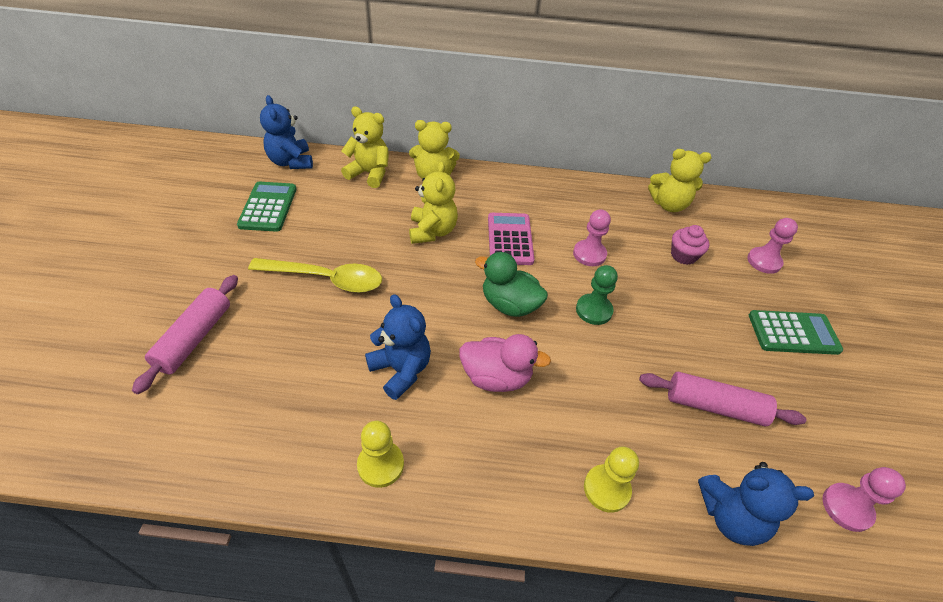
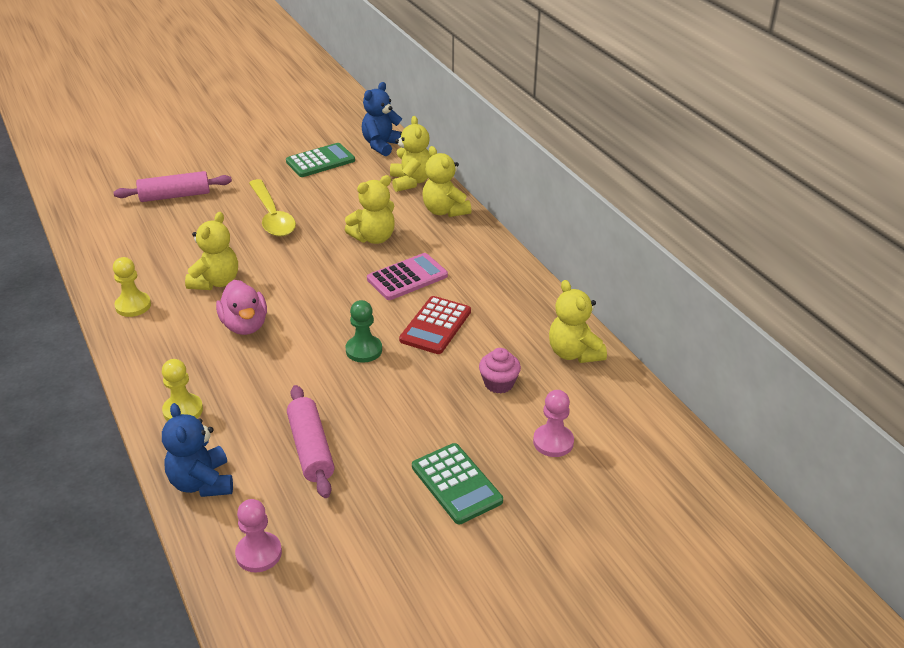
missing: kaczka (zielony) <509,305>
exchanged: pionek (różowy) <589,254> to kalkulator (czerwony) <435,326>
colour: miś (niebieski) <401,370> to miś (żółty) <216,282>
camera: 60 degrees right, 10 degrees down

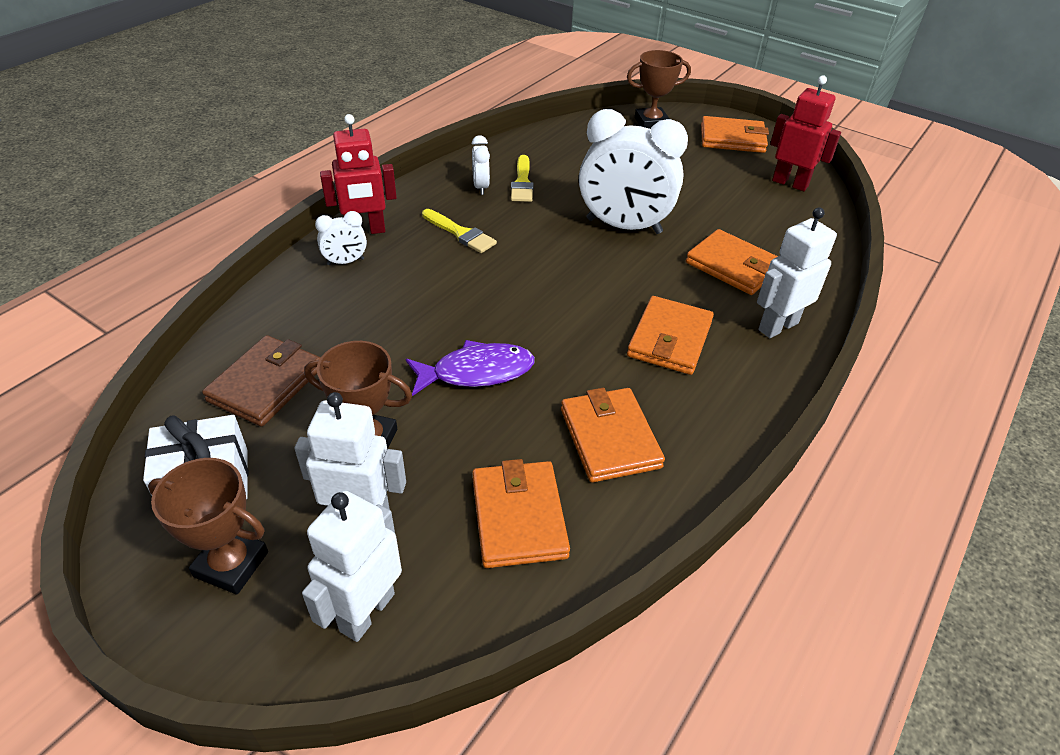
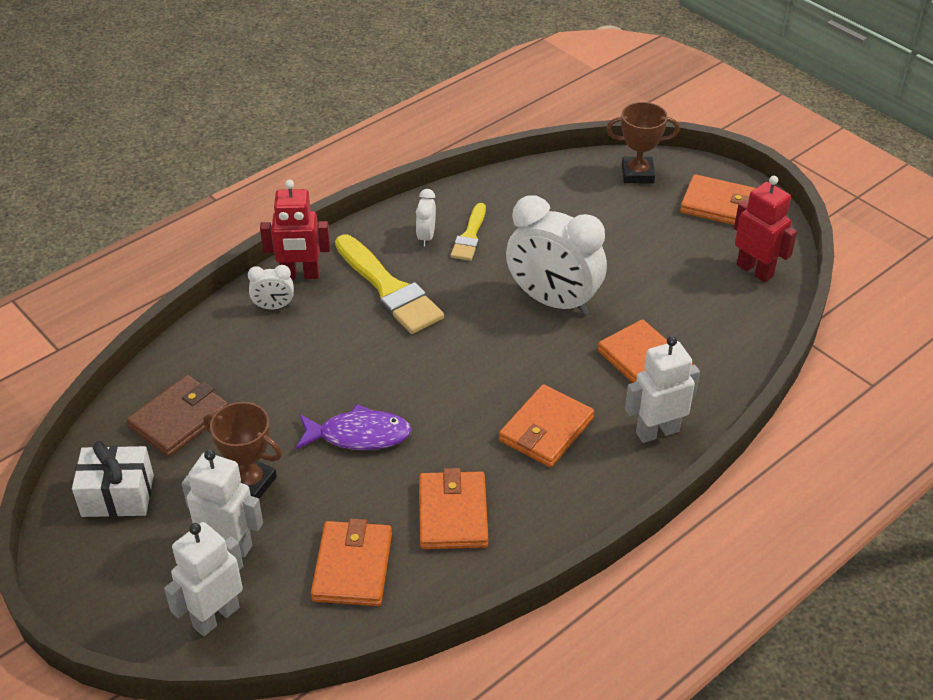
missing: puchar (brązowy) <231,564>
size: pędzel (żółty) <460,233> = <389,289> x1.78
camera: 15 degrees right, 0 degrees up

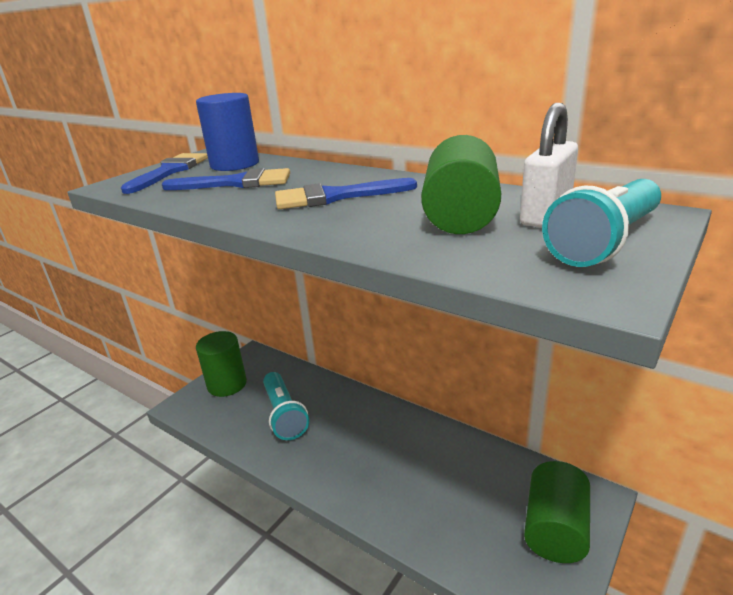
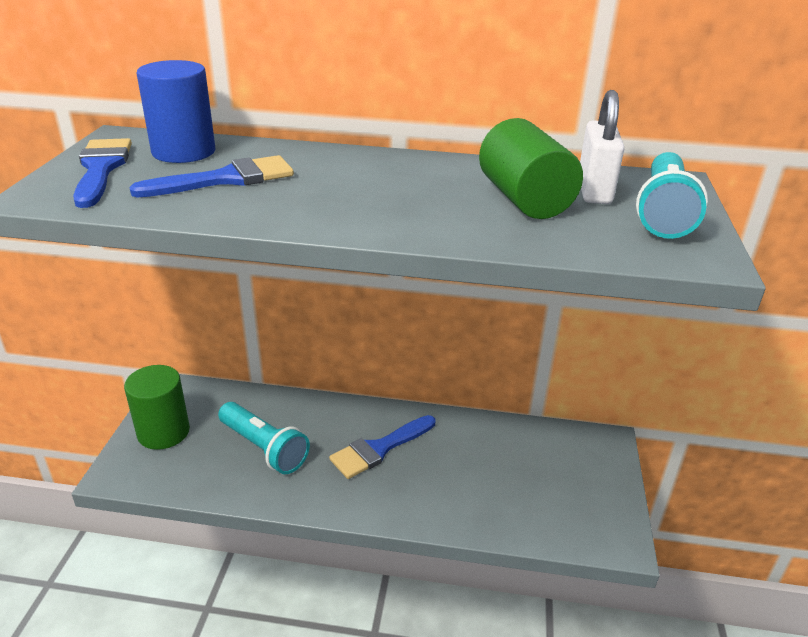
missing: walec (zielony) <555,529>
relocated: pędzel (niebieski) <335,197> to <379,449>
camera: 30 degrees left, 5 degrees up

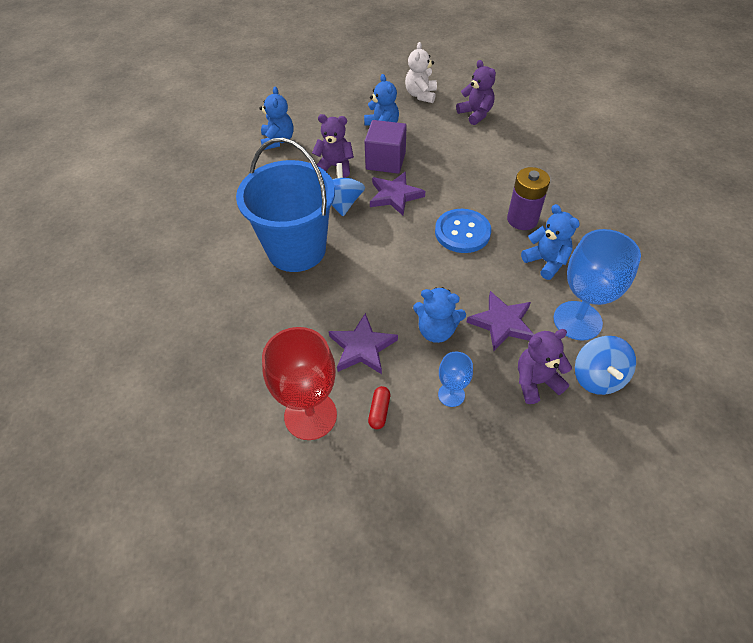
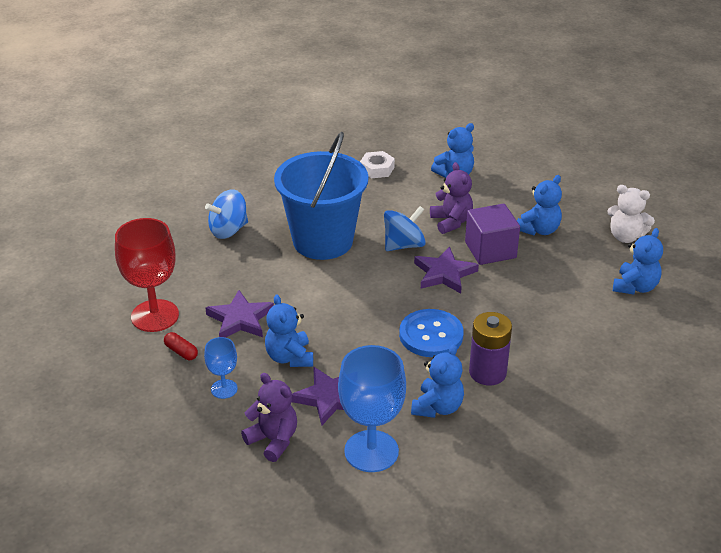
appeared: nakrętka (biały) <377,169>
relocated: bączek (niebieski) <597,377> to <228,230>
colour: miś (fioletowy) <475,114> to miś (niebieski) <635,287>
spun: kapsułka (czerwony) <379,411> = <181,352> 60 degrees clockwise; miś (biały) <421,95> = <625,237> 135 degrees counterclockwise
camera: 60 degrees right, 15 degrees down

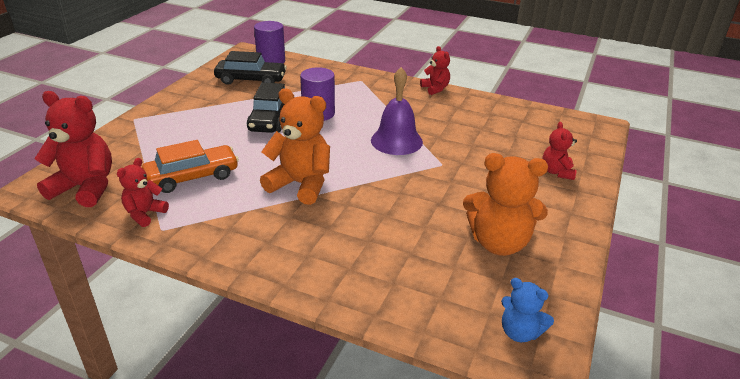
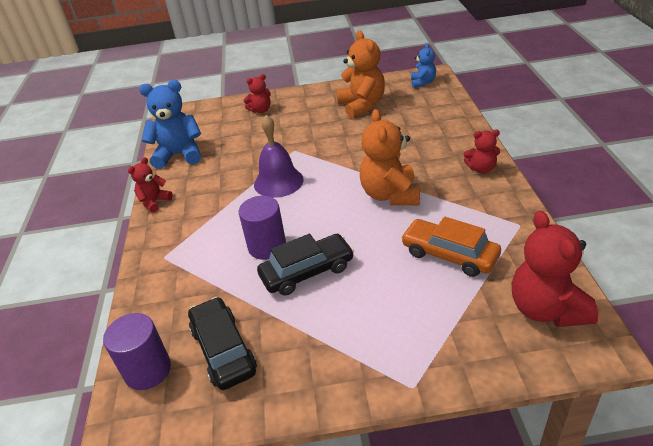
appeared: miś (niebieski) <179,155>
relocated: miś (czerwony) <145,214> to <481,169>
camera: 115 degrees left, 5 degrees up

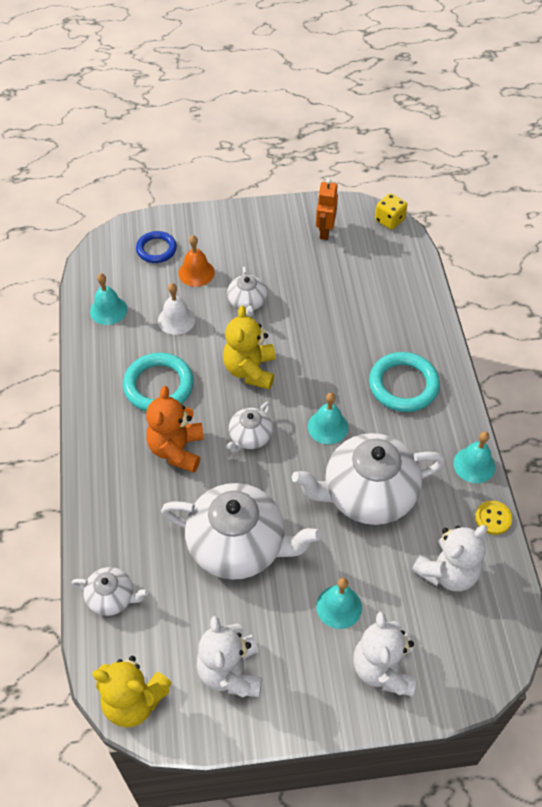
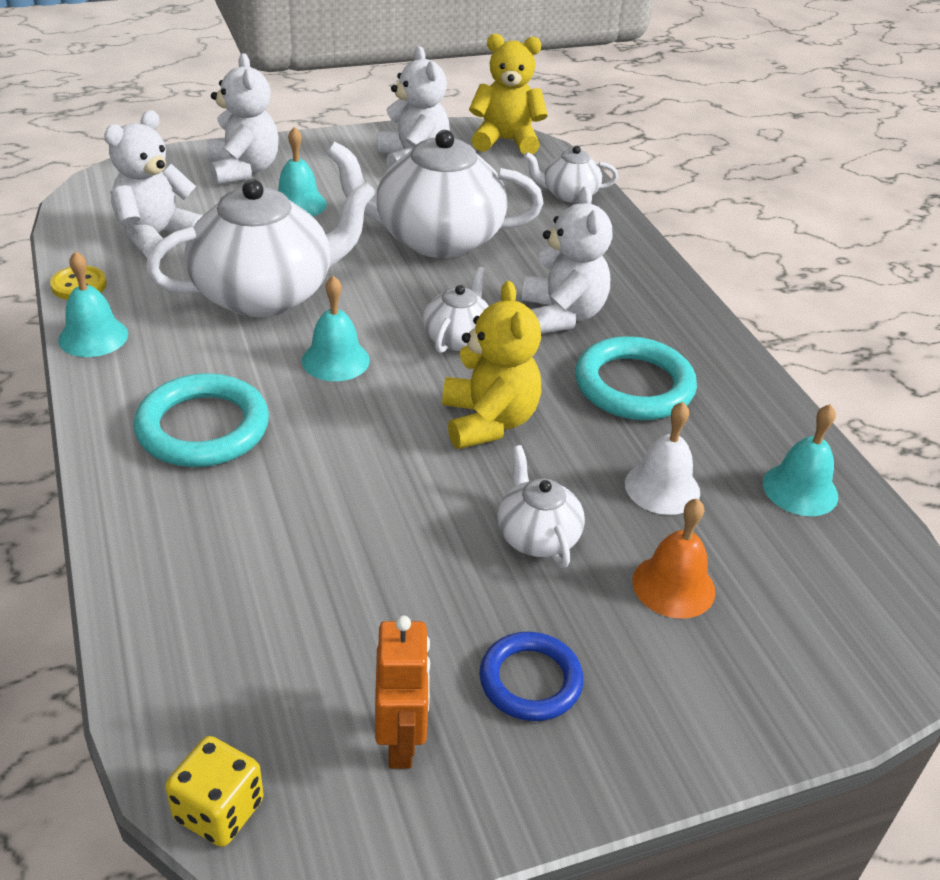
relocated: pierścień (niebieski) <156,249> to <530,680>
colour: miś (pomarańczowy) <177,449> to miś (biały) <562,315>
camera: 165 degrees right, 15 degrees down

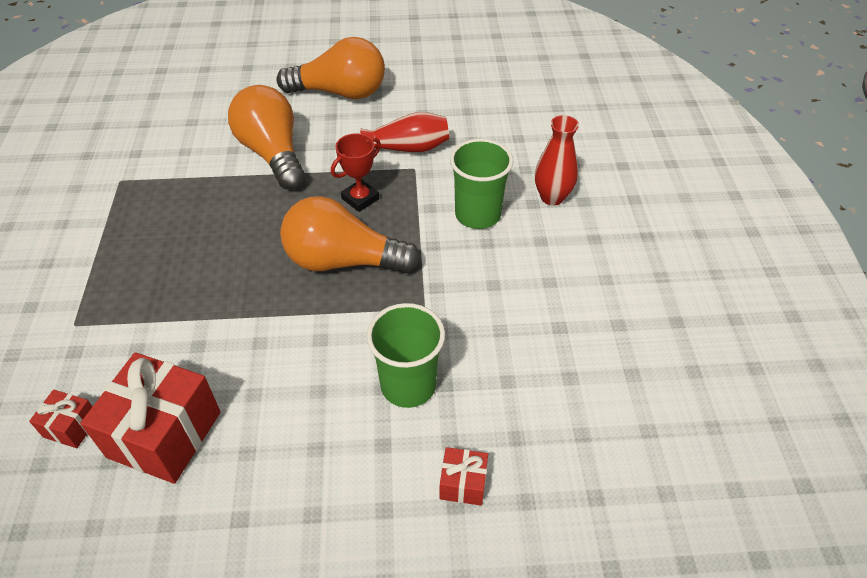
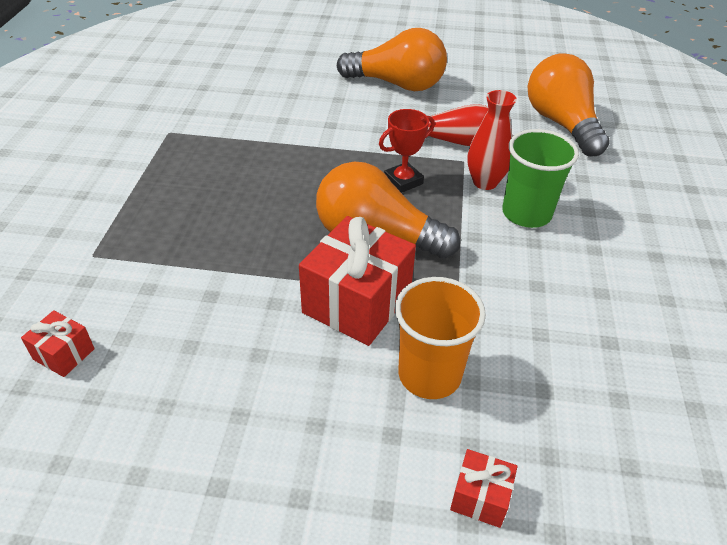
relocated: prezent (czerwony) <164,434> to <357,302>; żarówka (pomarańczowy) <272,153> to <561,124>; wazon (czerwony) <552,197> to <485,182>
colour: szklanka (zielony) <408,385> to szklanka (pomarańczowy) <429,375>
camera: 10 degrees right, 5 degrees down

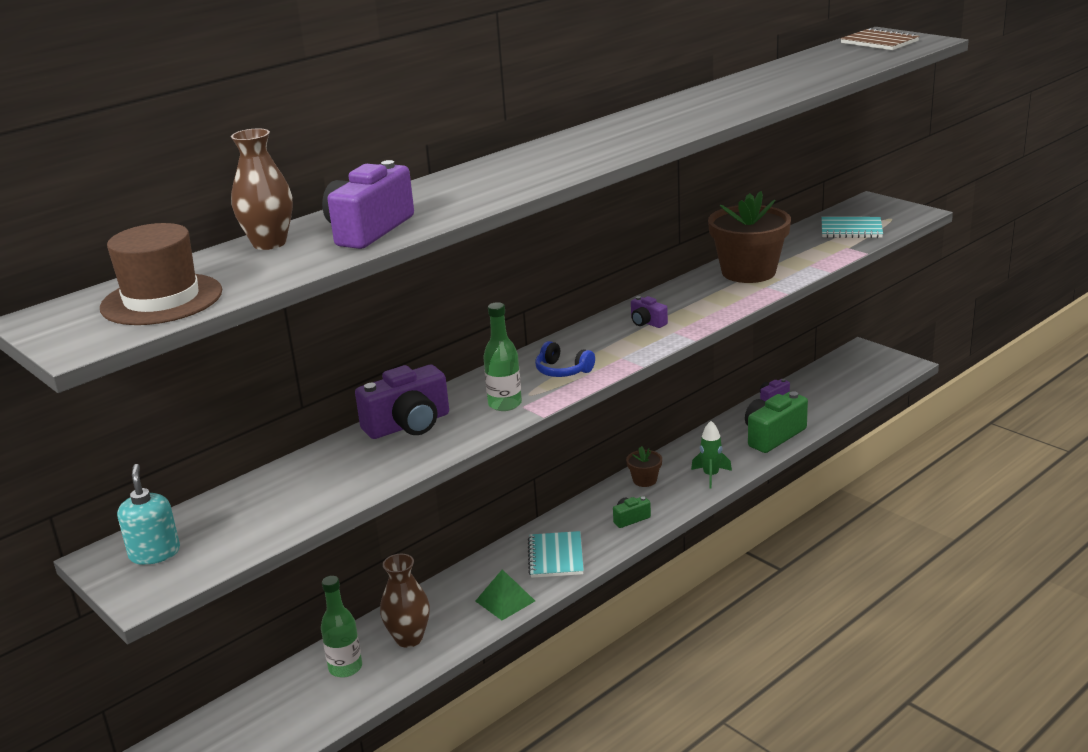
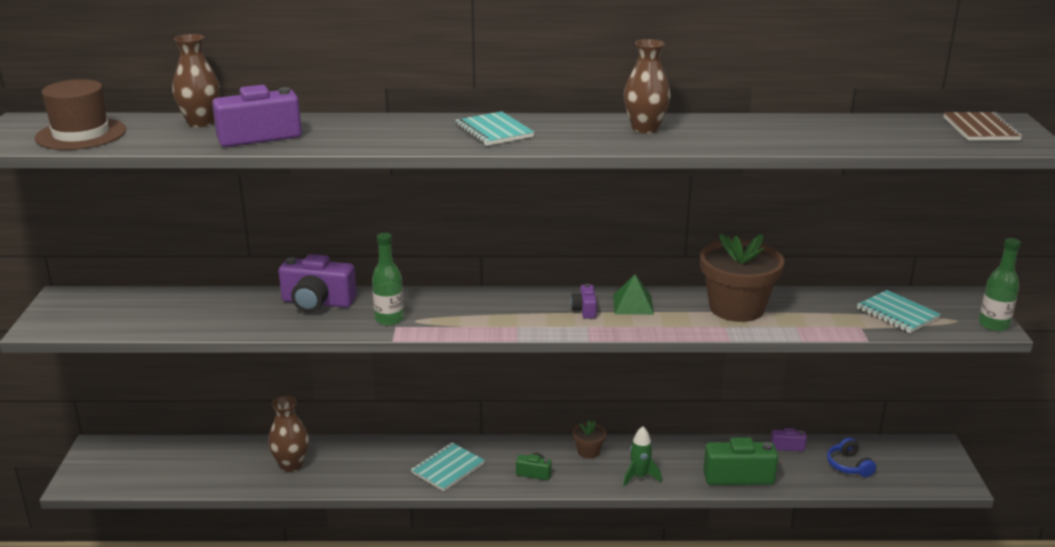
missing: dozownik mydła (turkusowy) <154,553>
appeared: zeszyt (turkusowy) <494,131>; wazon (brązowy) <645,129>
relocated: butelka (zielony) <345,668> to <993,325>; piramida (zielony) <505,601> to <633,304>; słuchawki (niebieski) <562,371> to <848,465>
camera: 40 degrees right, 0 degrees up

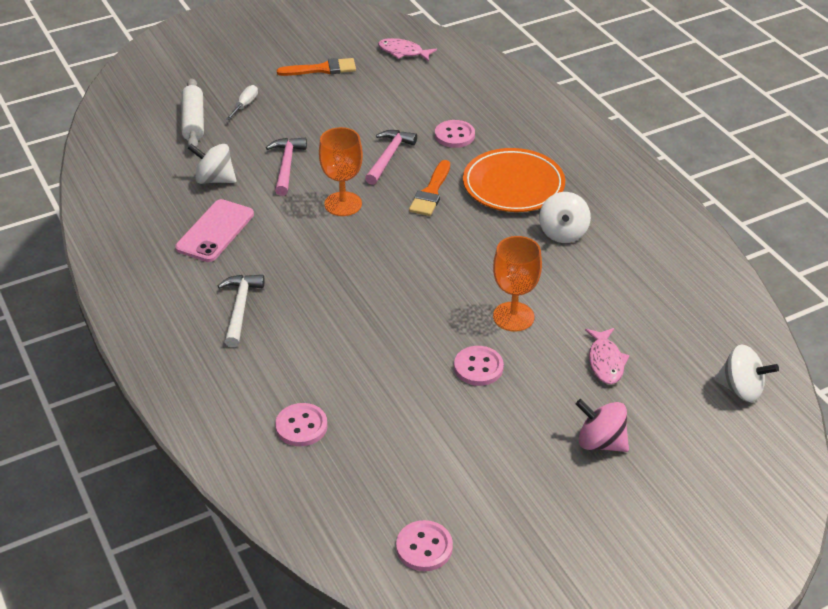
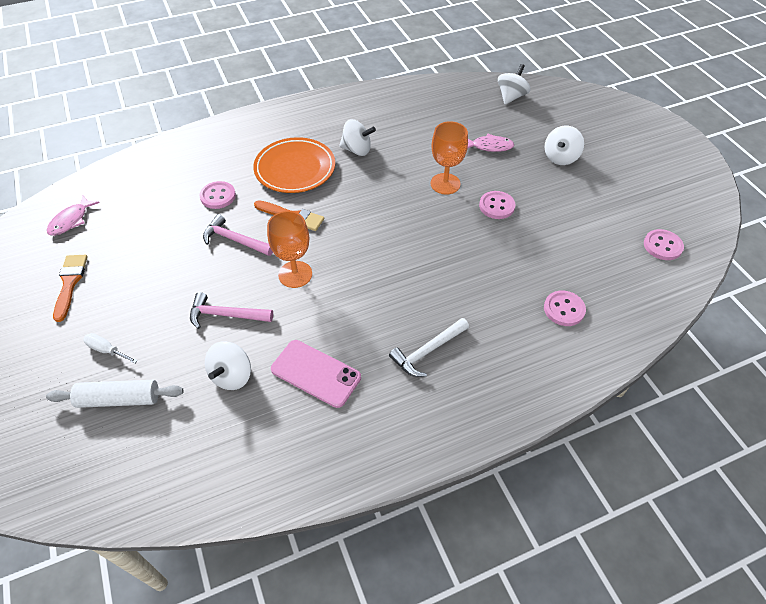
colour: bączek (różowy) <600,442> to bączek (biały) <560,157>
spun: młotek (biały) <240,308> = <427,351> 45 degrees counterclockwise
camera: 85 degrees left, 10 degrees up

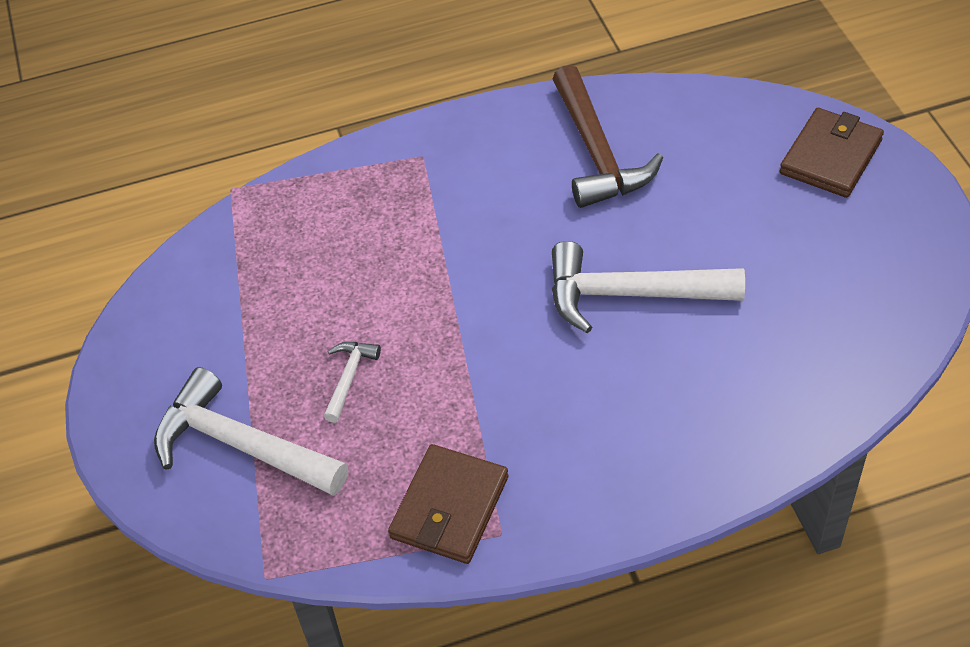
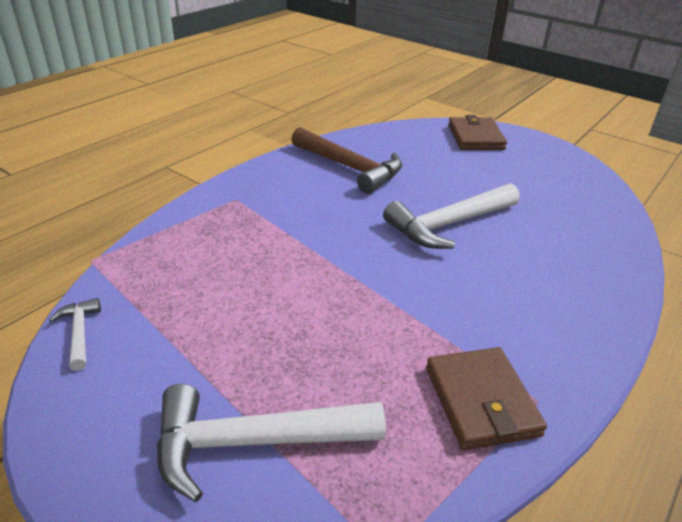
relocated: młotek (biały) <349,378> to <79,333>
camera: 40 degrees left, 15 degrees down

